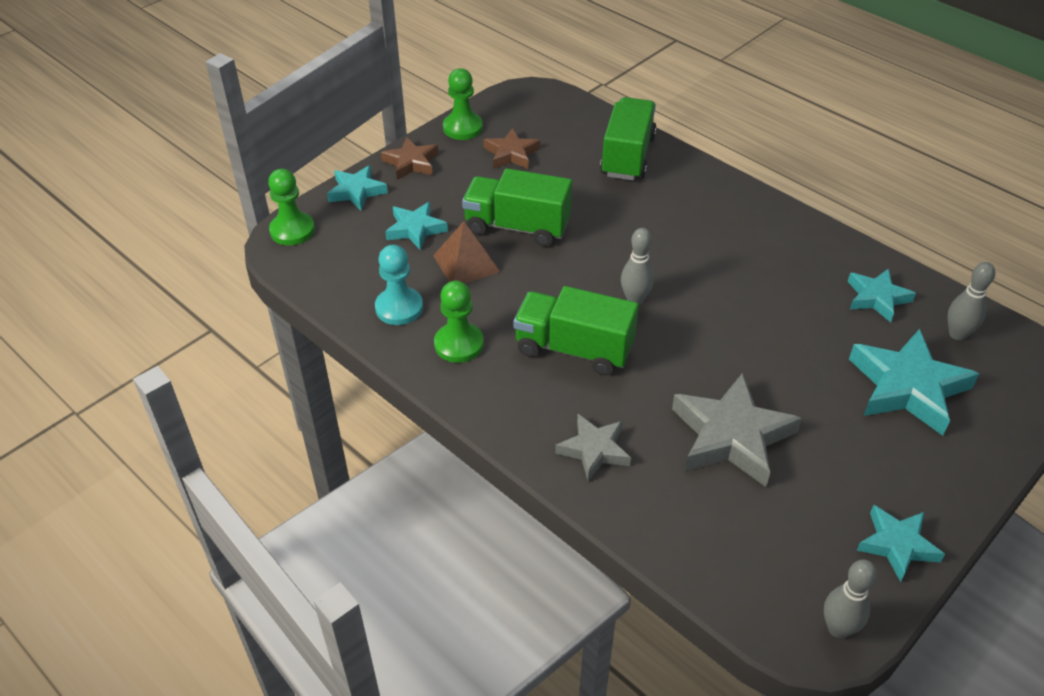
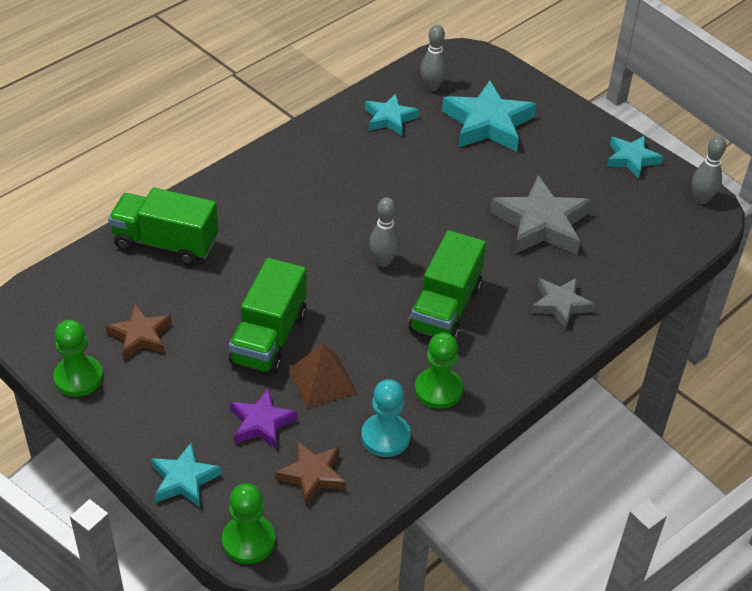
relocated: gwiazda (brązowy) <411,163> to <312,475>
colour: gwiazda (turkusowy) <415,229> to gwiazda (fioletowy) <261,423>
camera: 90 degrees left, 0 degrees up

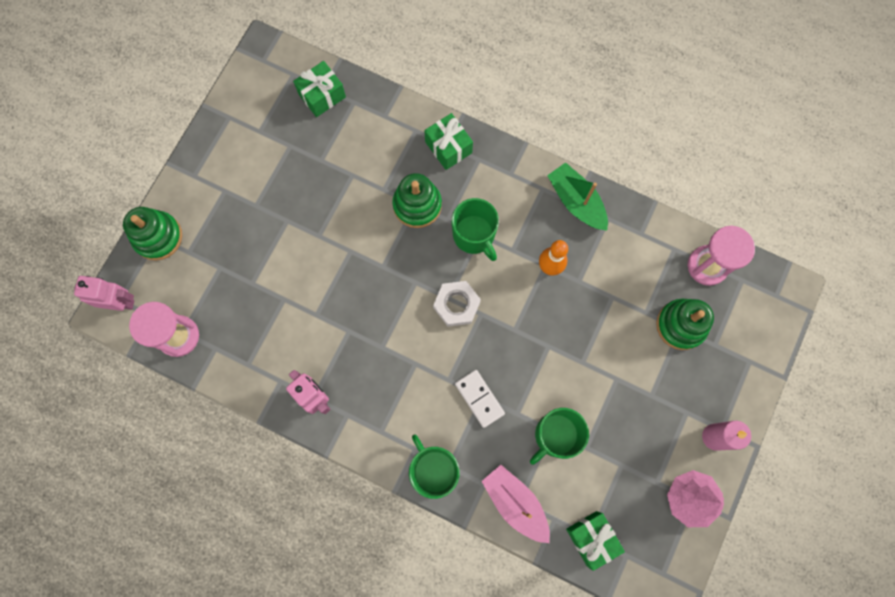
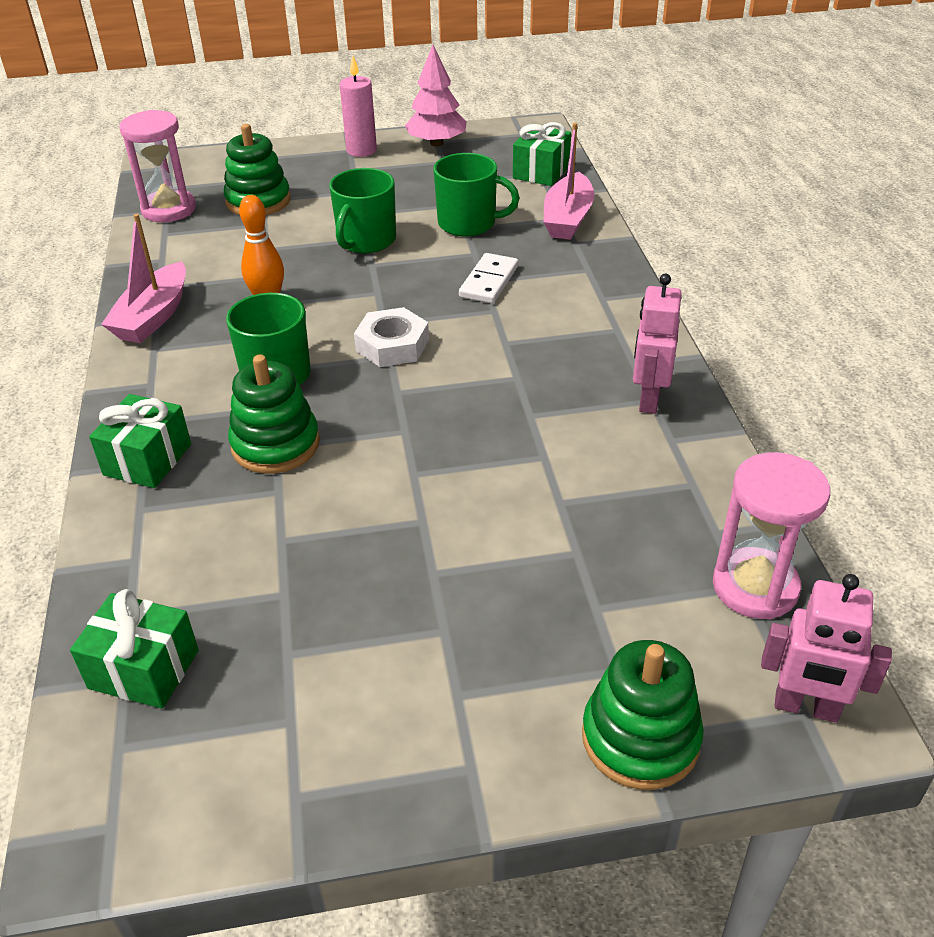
relocated: kubek (zielony) <434,470> to <366,241>
colour: łódka (zielony) <576,202> to łódka (różowy) <153,316>
spun: robot (różowy) <120,302> = <806,707> 45 degrees counterclockwise
camera: 125 degrees left, 35 degrees down

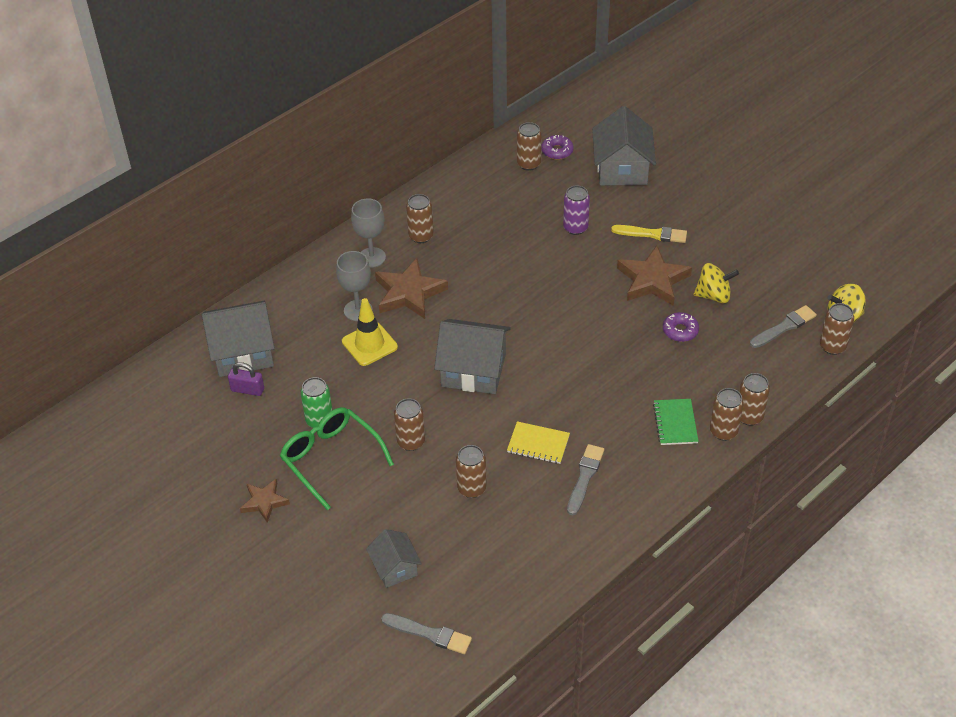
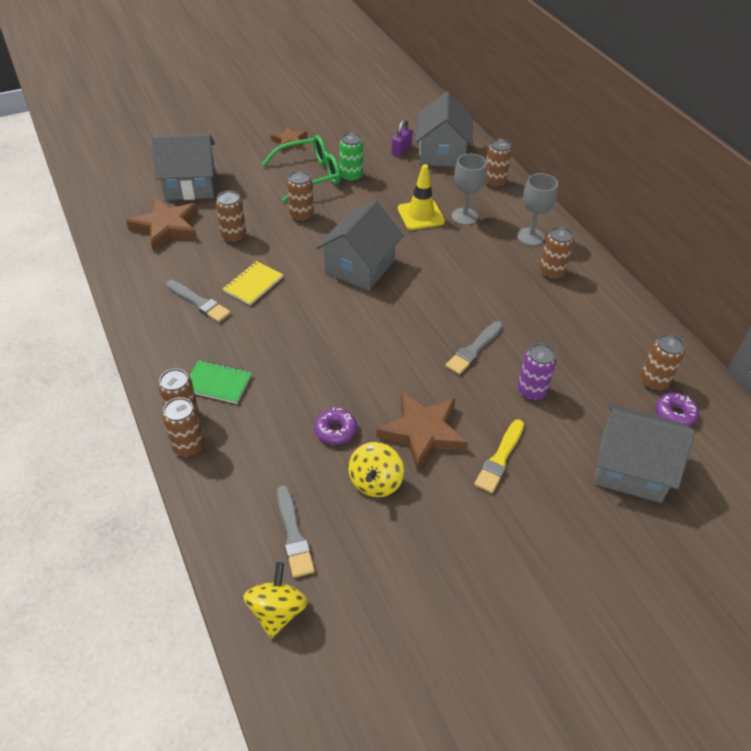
relocated: gwiazda (brązowy) <409,293> to <167,228>; pędzel (szary) <429,634> to <474,349>; puszka (brązowy) <832,346> to <494,182>
size: domek (szary) <395,568> = <190,185> x1.74
camera: 105 degrees right, 0 degrees up

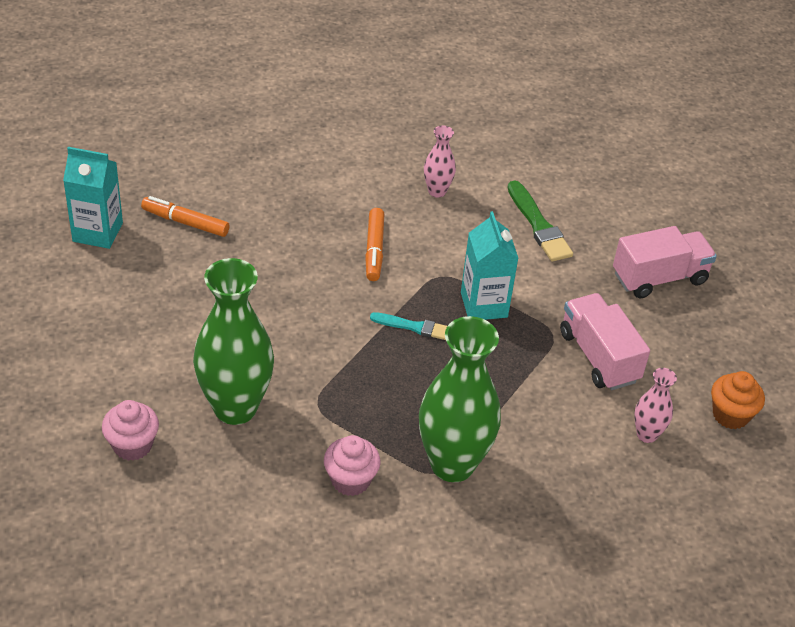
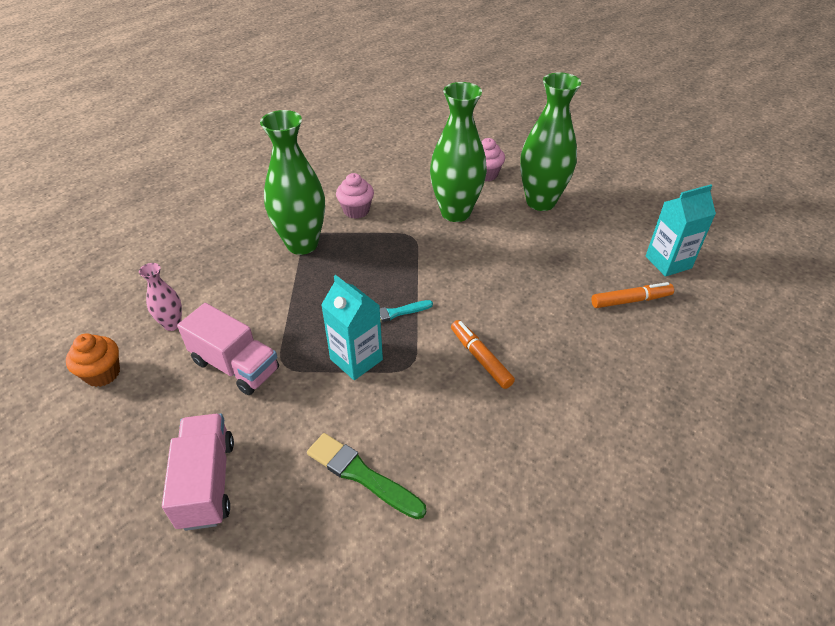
missing: wazon (różowy) <437,191>
appeared: wazon (zielony) <540,202>
spun: ciężarówka (różowy) <659,278> = <207,482> 135 degrees clockwise
camera: 150 degrees right, 0 degrees up

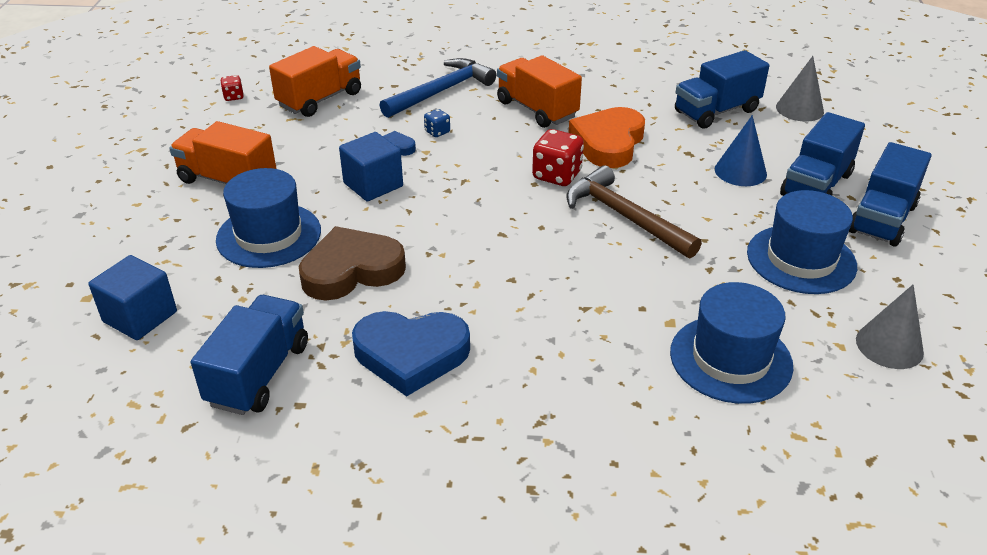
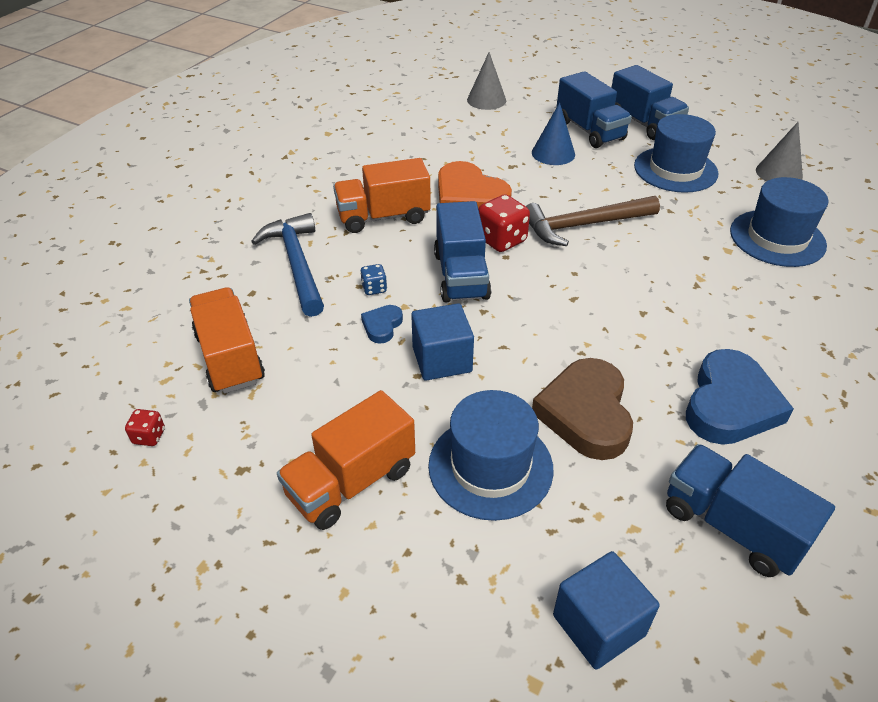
relocated: ciężarówka (niebieski) <716,111> to <461,275>
camera: 65 degrees left, 5 degrees up

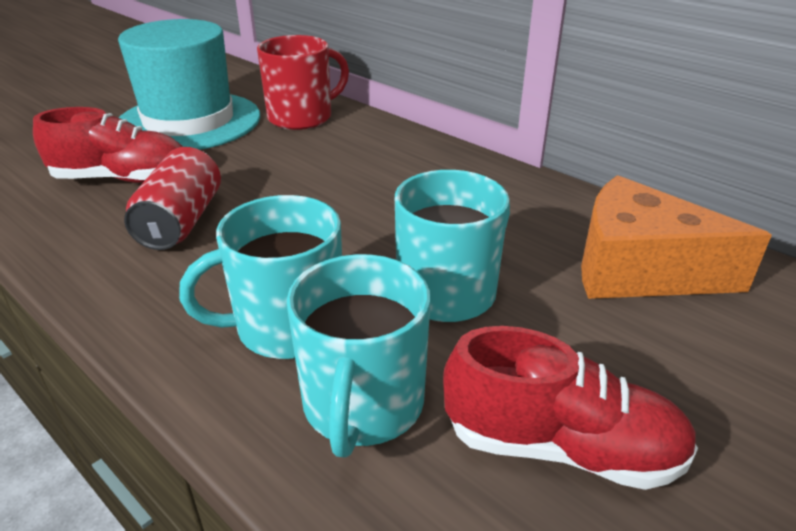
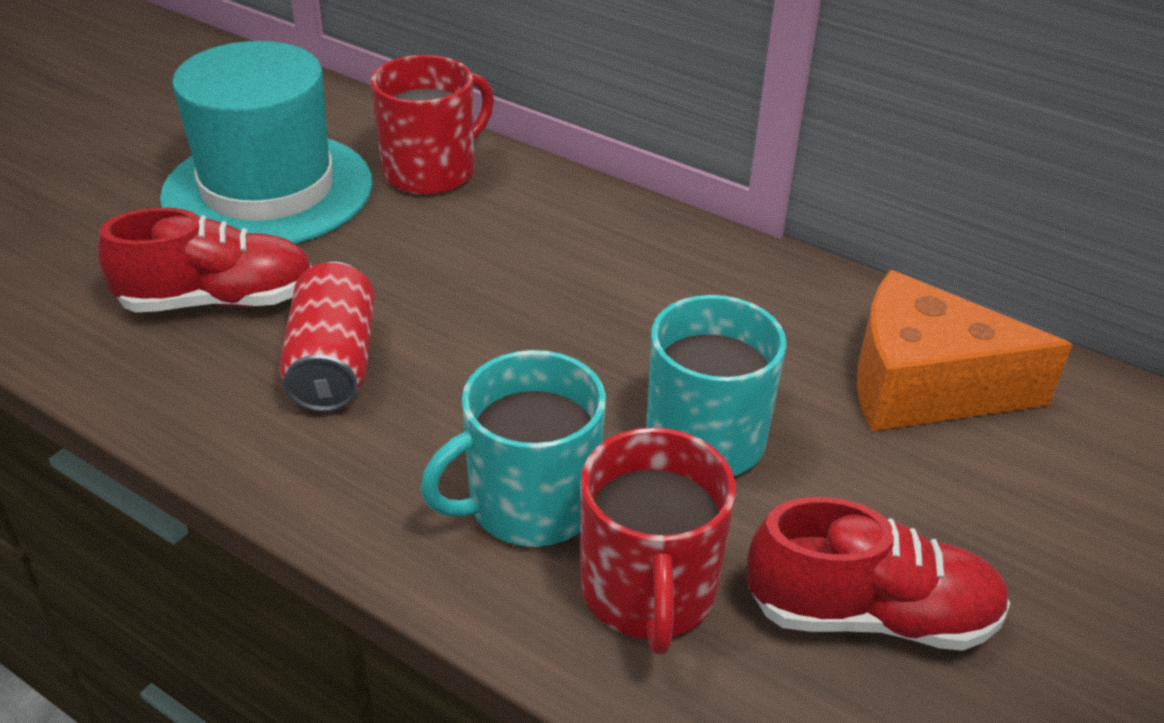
colour: kubek (turkusowy) <362,405> to kubek (czerwony) <648,591>
camera: 10 degrees left, 5 degrees up

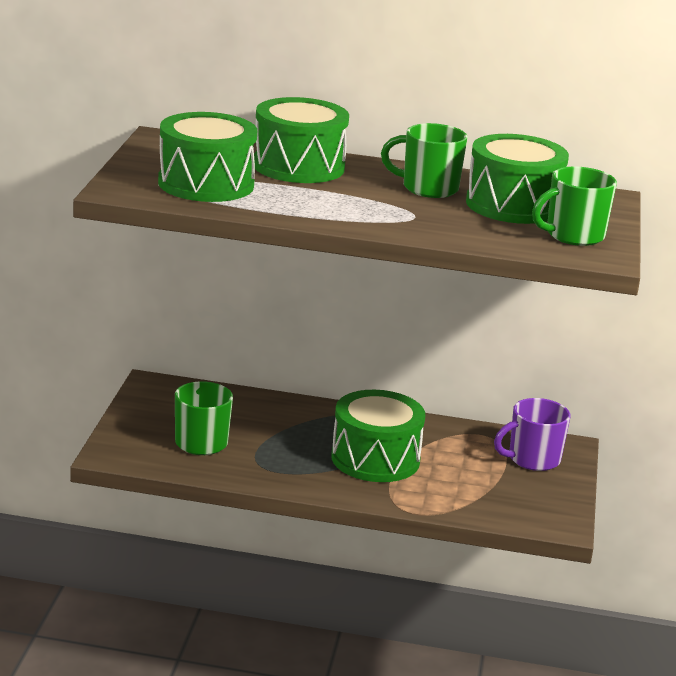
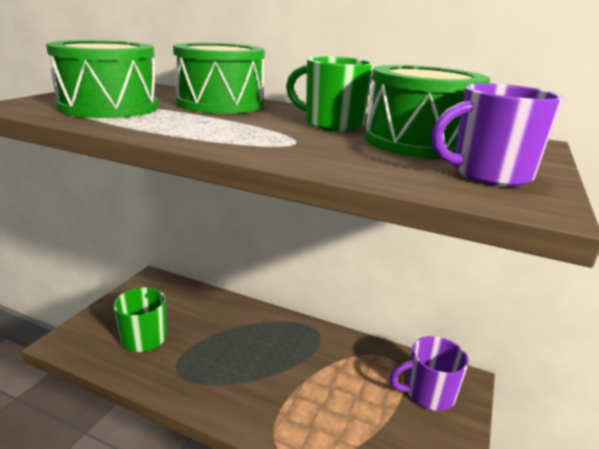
missing: bęben (zielony) <375,459>
colour: kubek (zielony) <573,236> to kubek (fioletowy) <488,174>
camera: 15 degrees right, 0 degrees up

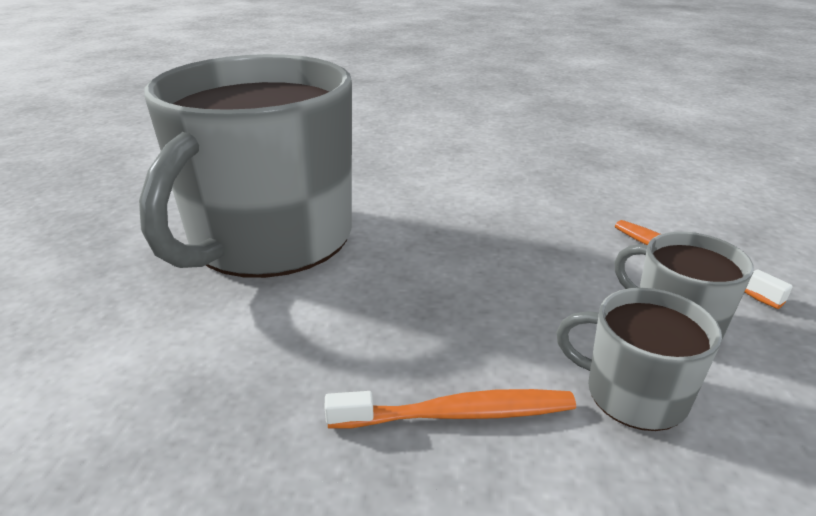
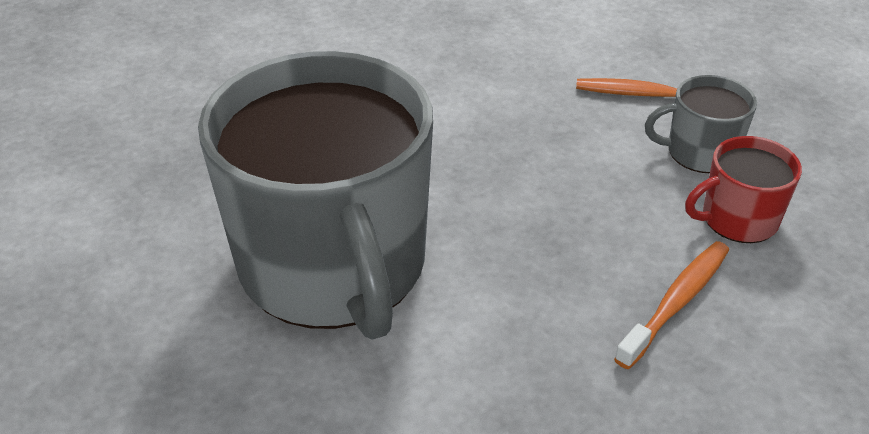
colour: kubek (szary) <633,394> to kubek (czerwony) <737,219>
camera: 45 degrees left, 10 degrees up

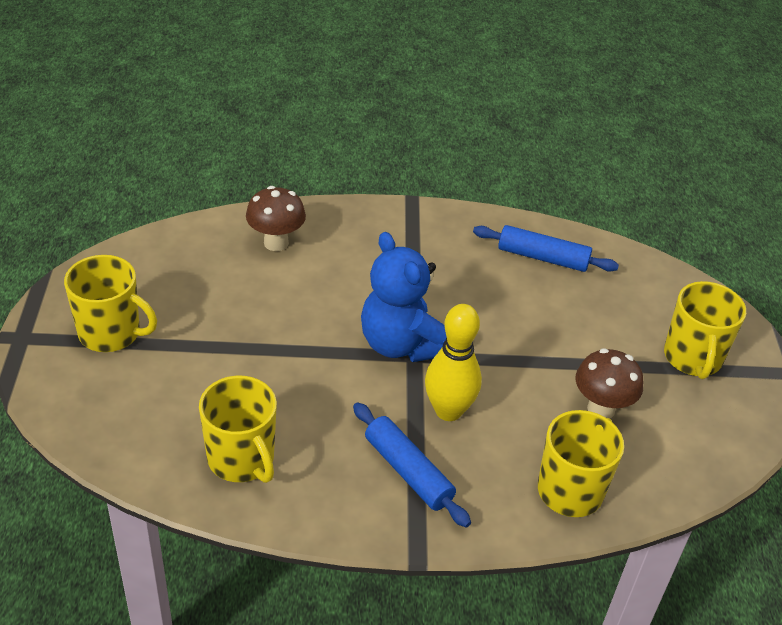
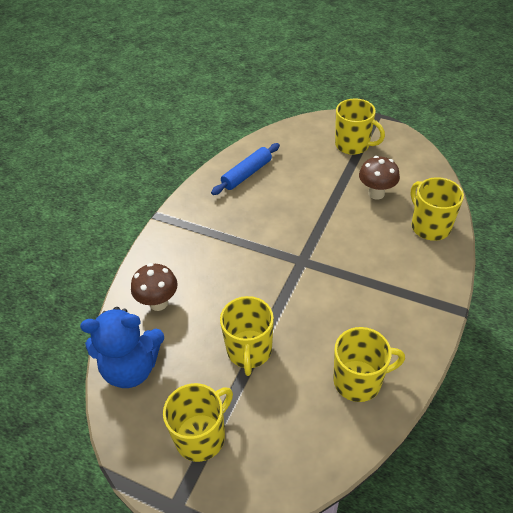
missing: wałek do ciasta (niebieski) <408,471>; kręgiel (żółty) <448,411>
appeared: kubek (żółty) <249,351>
relocated: miś (niebieski) <401,344> to <131,368>
camera: 60 degrees left, 5 degrees up

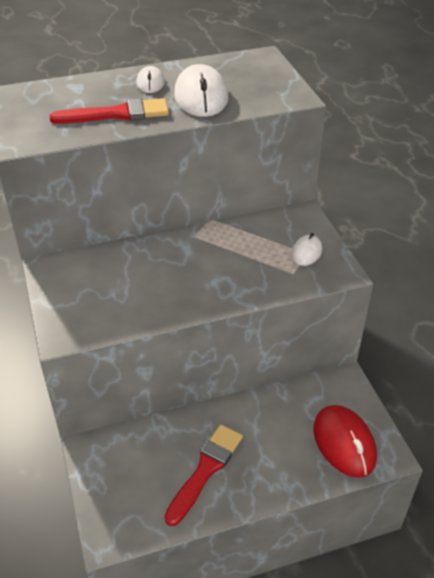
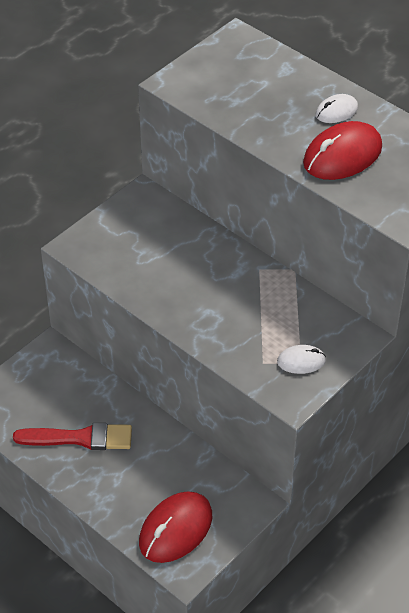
missing: pędzel (czerwony) <117,114>
colour: myszka (biały) <201,97> to myszka (czerwony) <342,155>
camera: 60 degrees right, 5 degrees up

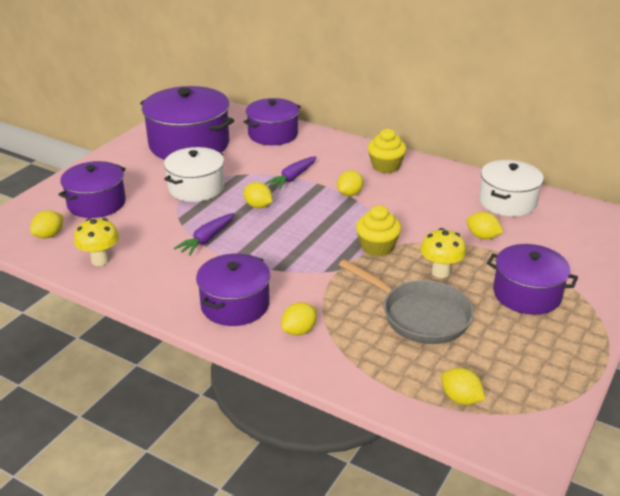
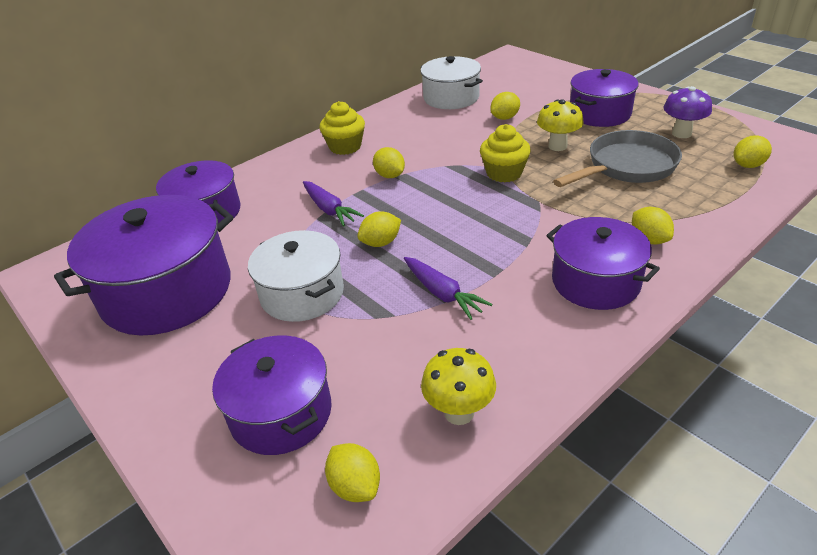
appeared: grzyb (fioletowy) <681,133>
camera: 70 degrees left, 5 degrees up

